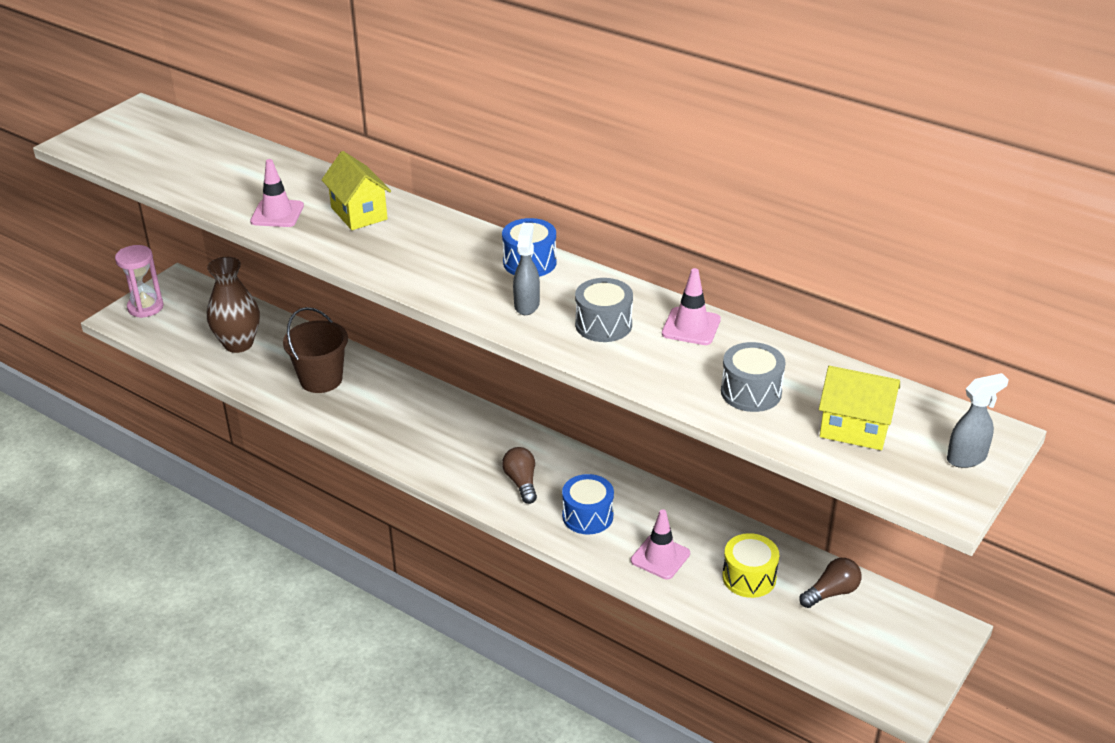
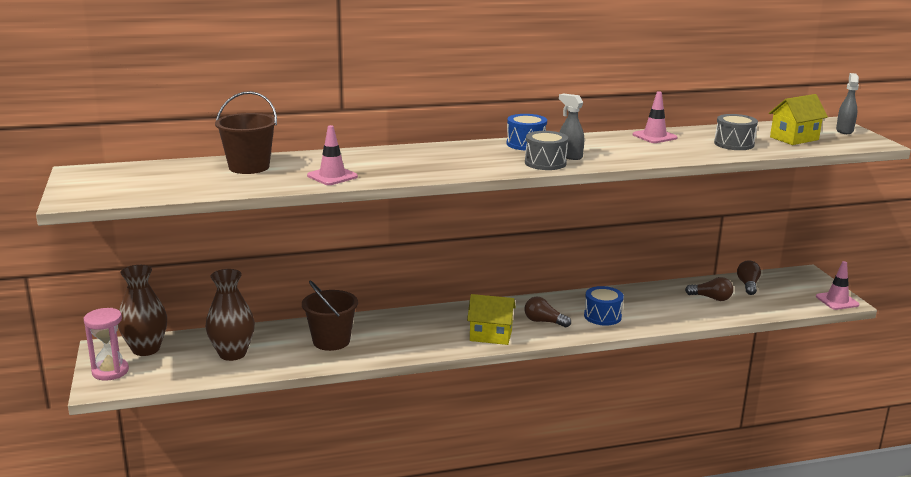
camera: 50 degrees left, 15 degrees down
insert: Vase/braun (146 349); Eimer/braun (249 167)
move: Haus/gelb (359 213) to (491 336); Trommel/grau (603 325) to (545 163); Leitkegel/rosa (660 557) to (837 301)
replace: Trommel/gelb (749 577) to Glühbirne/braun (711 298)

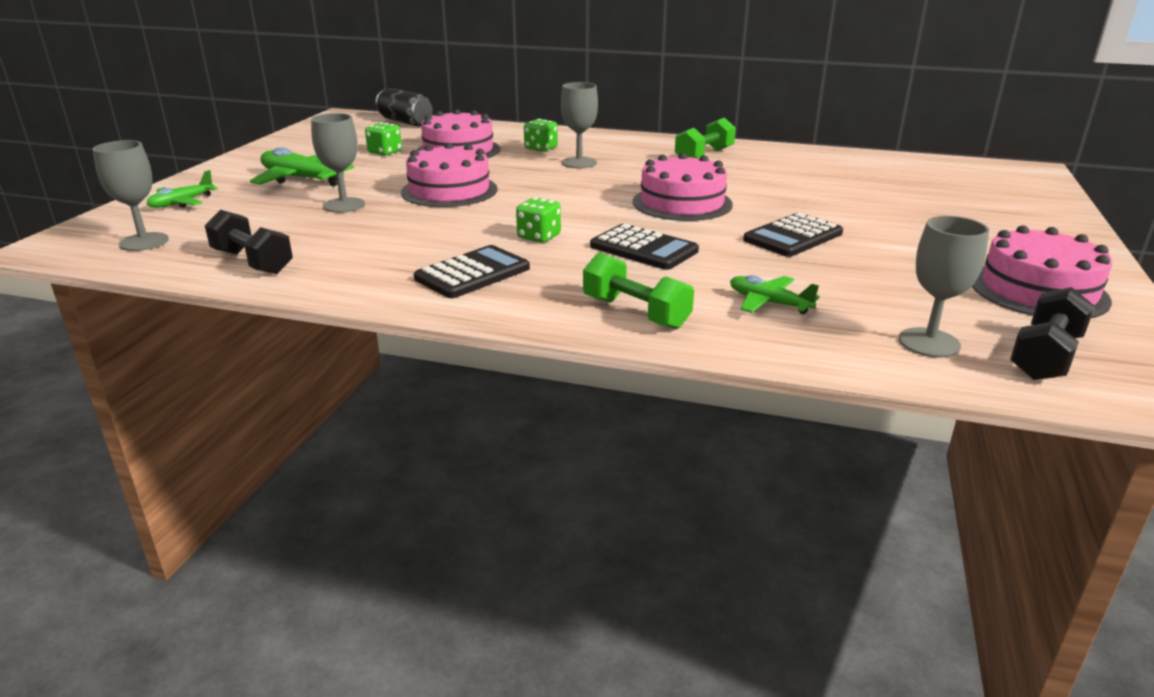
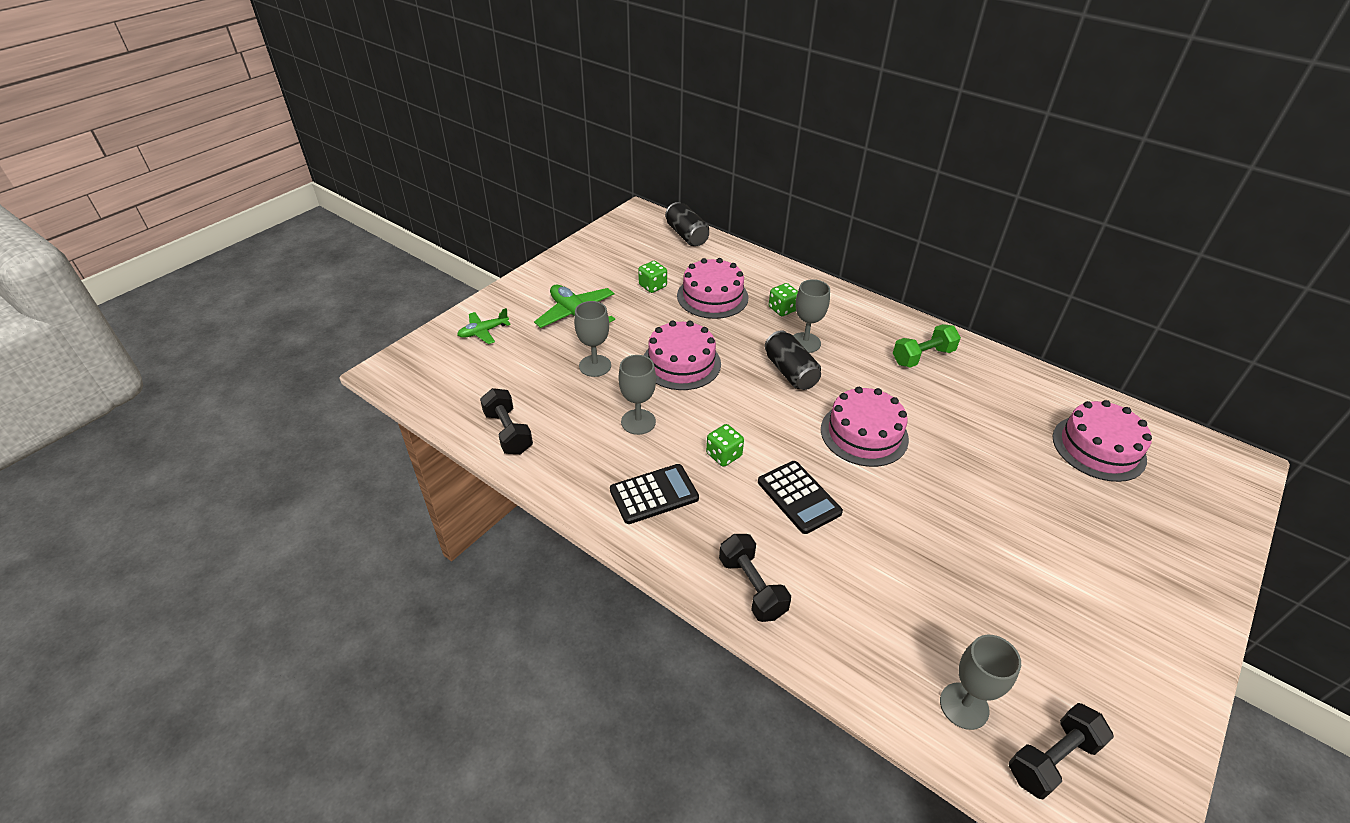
camera: 20 degrees right, 15 degrees up
delete: Flugzeug/grün (768 303); Taschenrechner/schwarz (793 237)
insert: Dose/schwarz (790 372)
move: Kelch/grau (144 242) to (638 422); Kuchen/rosa (1038 290) to (1098 448)
recolor: Hantel/grün (635 313) to Hantel/schwarz (752 587)

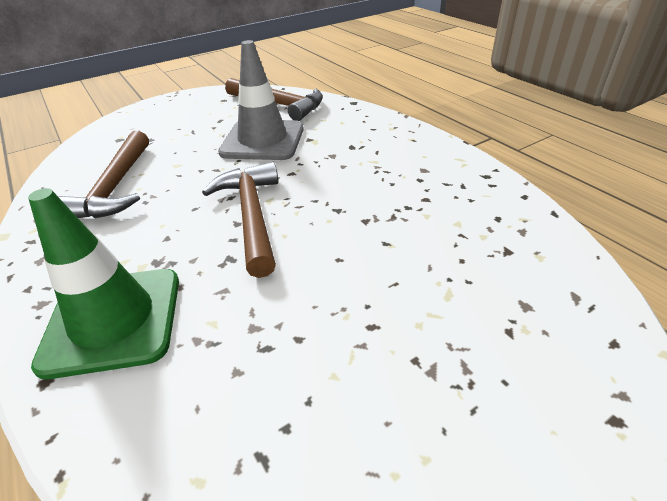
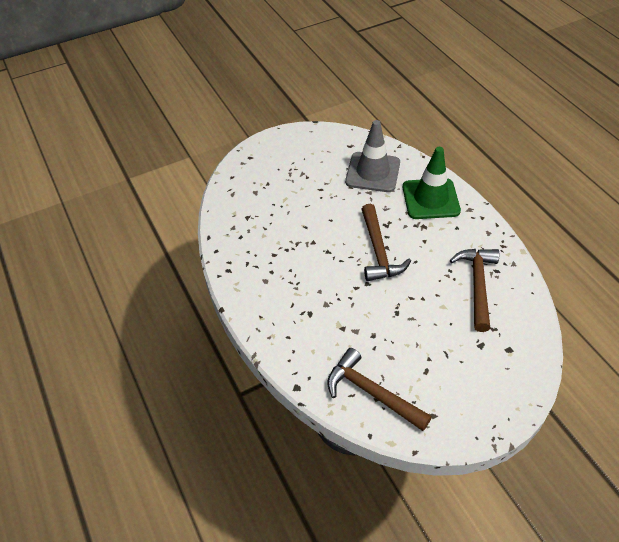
camera: 175 degrees left, 10 degrees up
move: Leitkegel/grau (263 140) to (372 172)

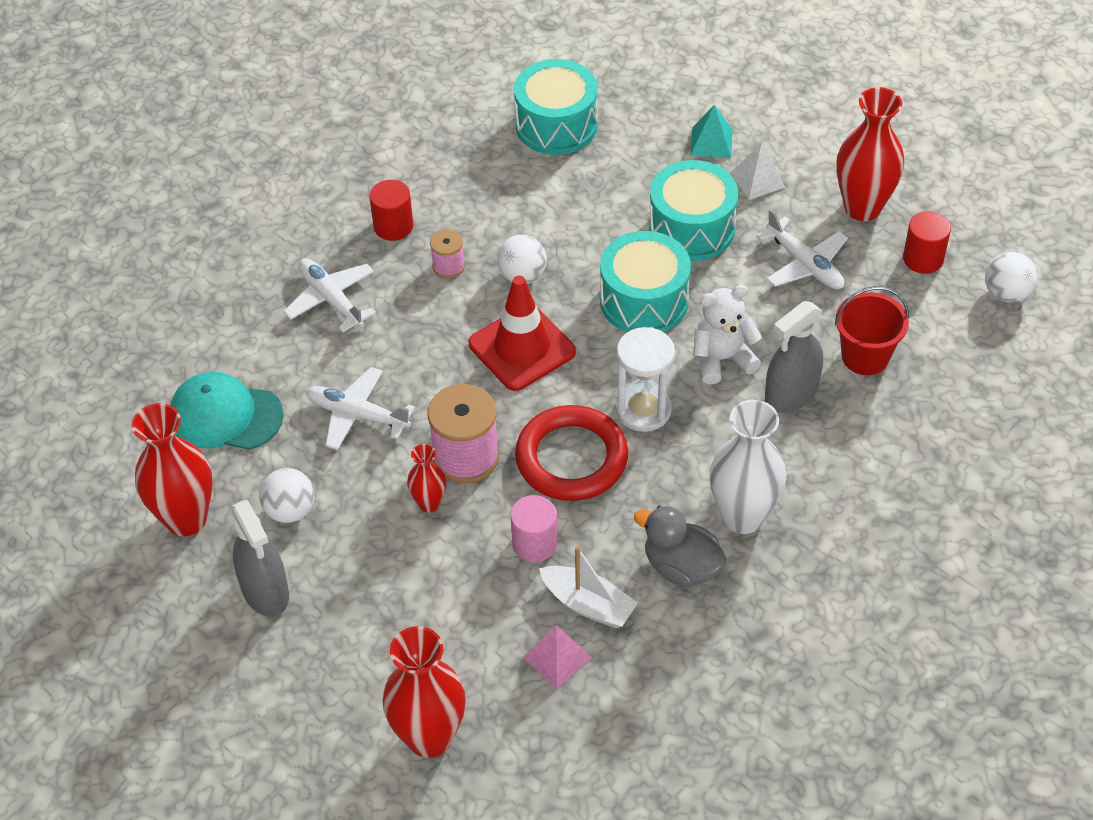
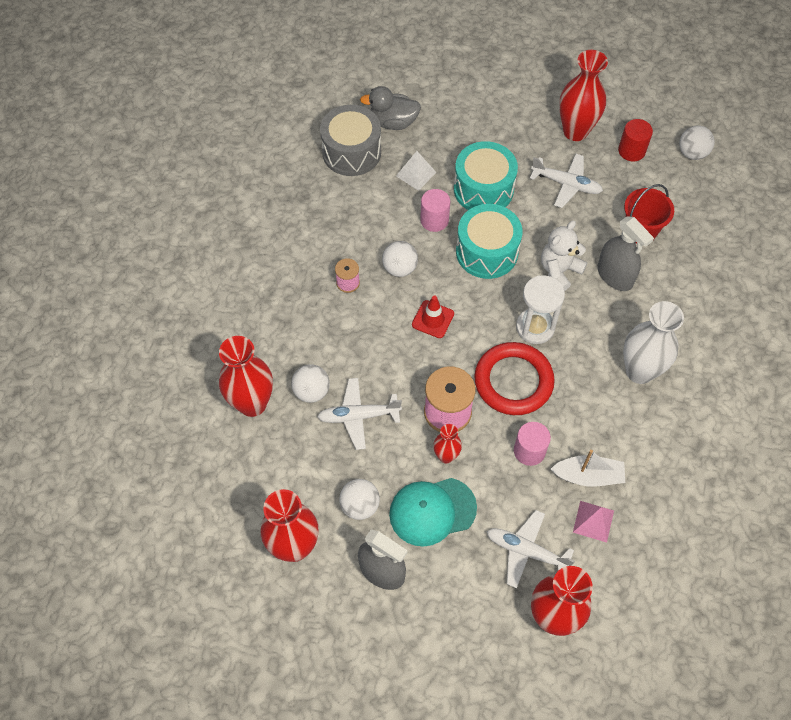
camera: 30 degrees left, 10 degrees up
delete: Vollzylinder/rot (393 226); Pyramide/türkis (711 142)
insert: Vase/rot (252 403); Ball/weiß (311 391); Vollzylinder/rosa (434 220)
move: Kappe/türkis (225 415) to (432 511); Flugzeug/weiß (331 299) to (526 551); Ente/grau (681 567) to (393 122); Pyramide/weiß (758 180) to (416 174)
recolor: Trommel/türkis (556 125) to Trommel/grau (351 152)
rotate: Sprühflasche/grau (791 395) = (615 276) 60 degrees counterclockwise
resize: Leitkegel/rot (522 348) = (433 319) x0.58

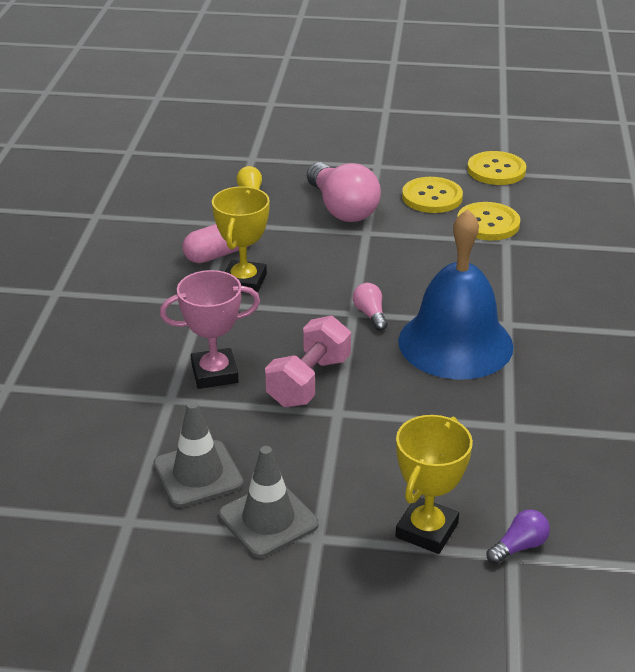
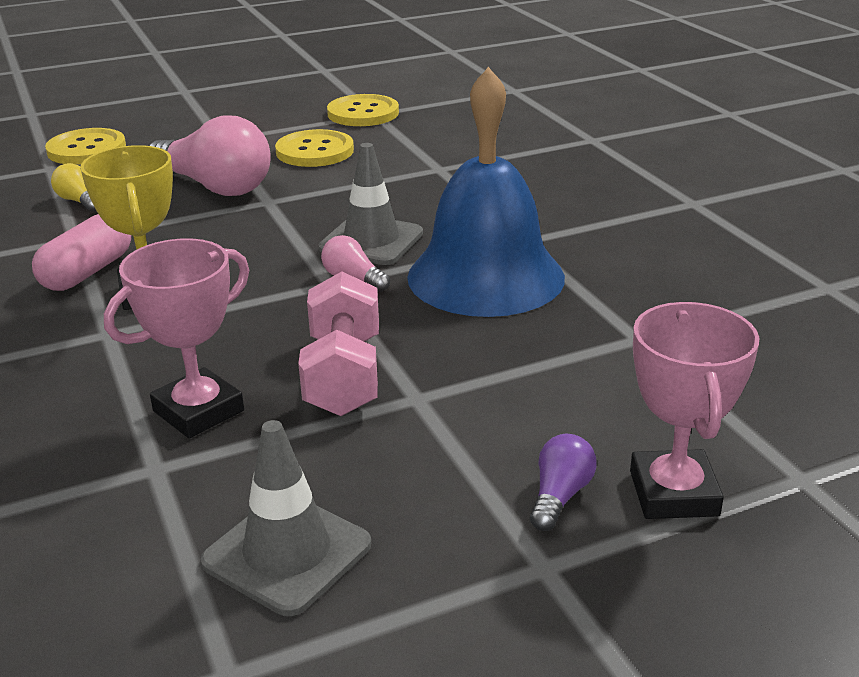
camera: 30 degrees left, 5 degrees down
move: Leitkegel/grau (268 520) to (371 241); Knopf/gelb (488 223) to (86 149); Glühbirne/lila (519 547) to (560 496)
recolor: Pokal/gelb (426 530) to Pokal/rosa (673 493)

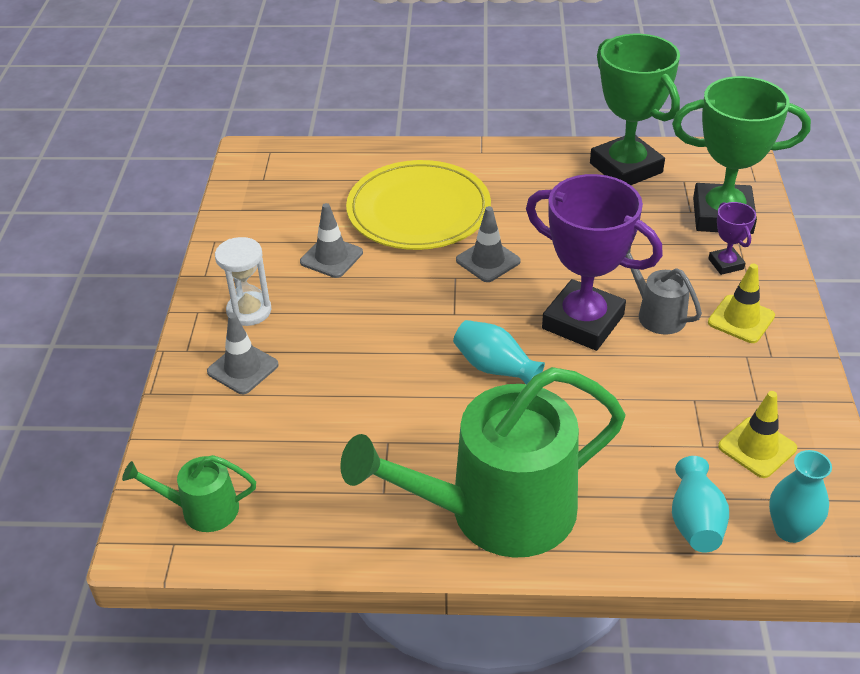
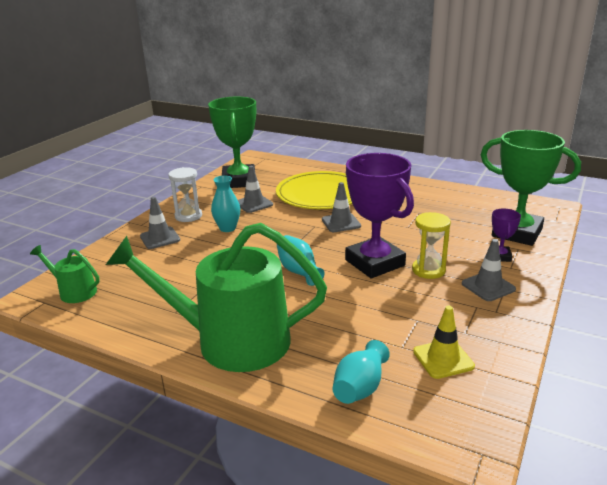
camera: 25 degrees right, 15 degrees down
move: Pokal/grün (626 168) to (239 181); Vase/türkis (790 530) to (227 228)
replace: Gießkanne/grau (656 314) to Sanduhr/gelb (428 270)
recolor: Leitkegel/gelb (741 319) to Leitkegel/grau (488 286)

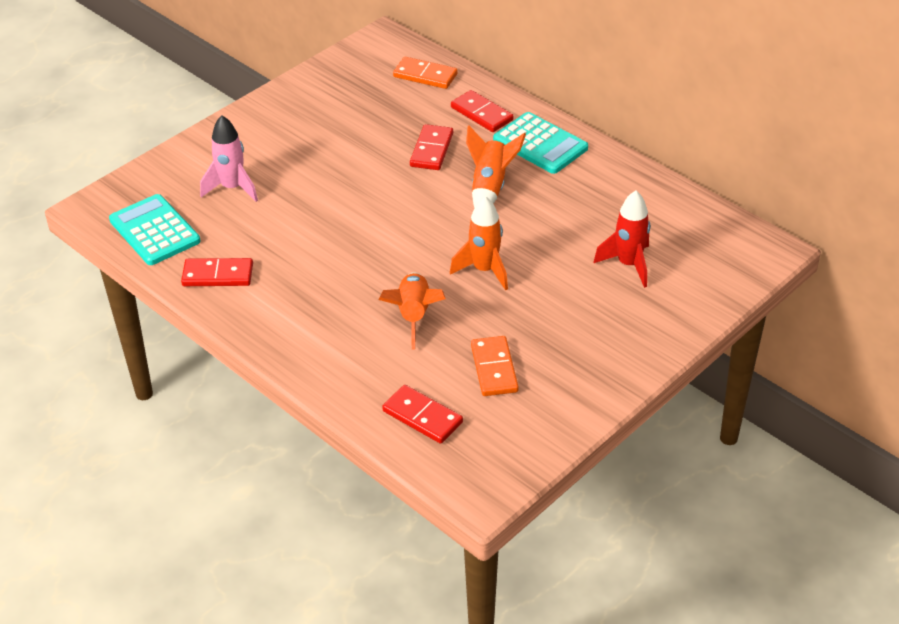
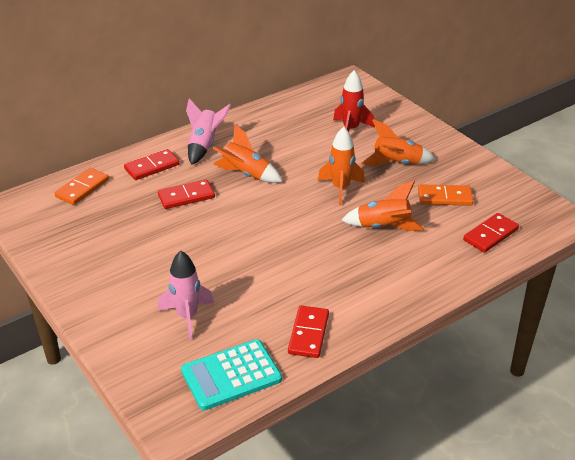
camera: 80 degrees left, 5 degrees down
insert: Rakete/orange (396 164)
replace: Taschenrechner/türkis (540 144) to Rakete/rosa (204 145)
rotate: Dominostein/rot (431 150) = (186 196) 45 degrees counterclockwise

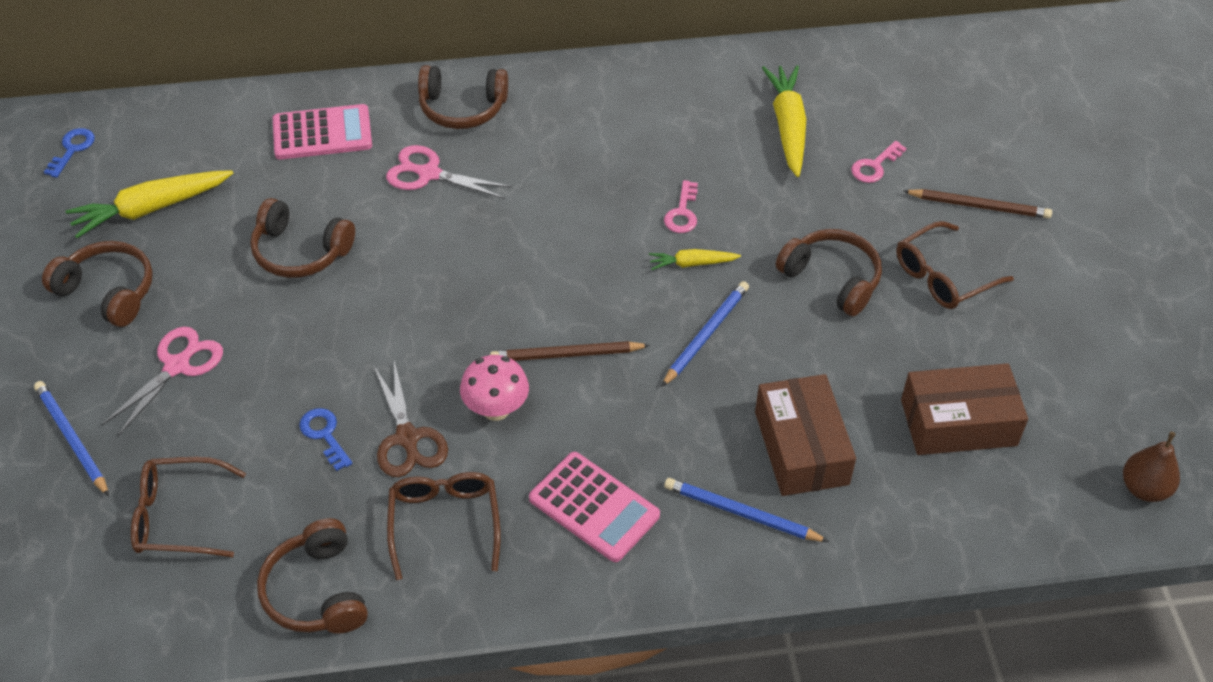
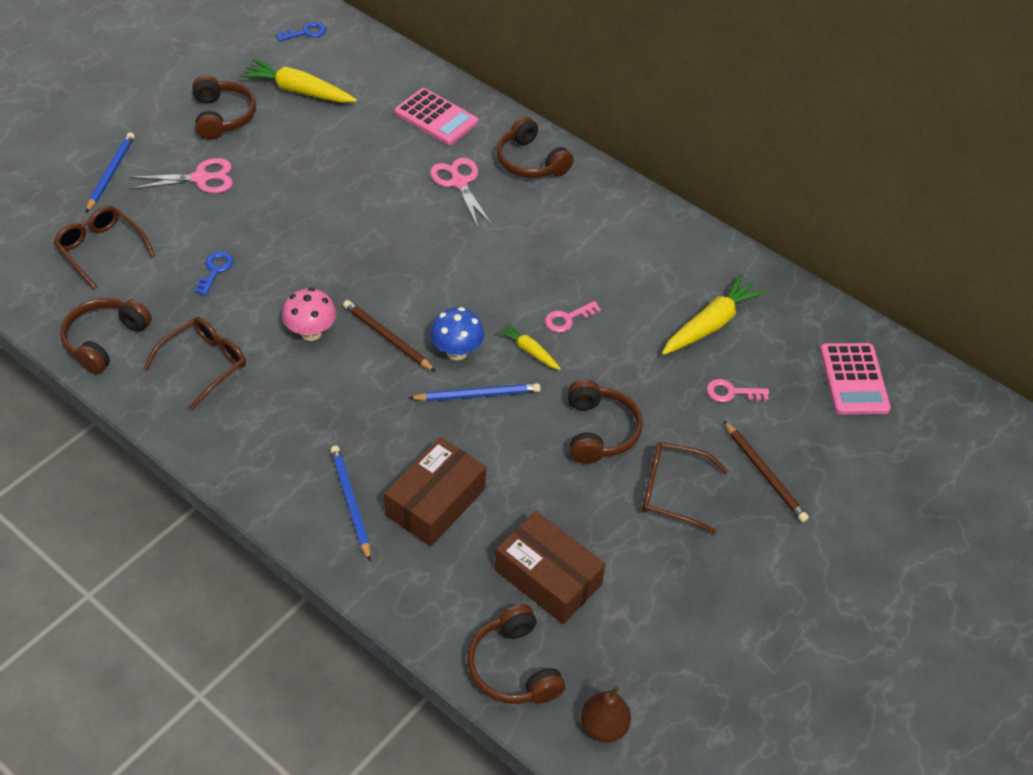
camera: 45 degrees right, 0 degrees up
delete: Schere/braun (407 438)
insert: Pilz/blau (456 351)
move: Kopfhörer/braun (300 252) to (513 667); Taschenrechner/rosa (594 507) to (853 379)

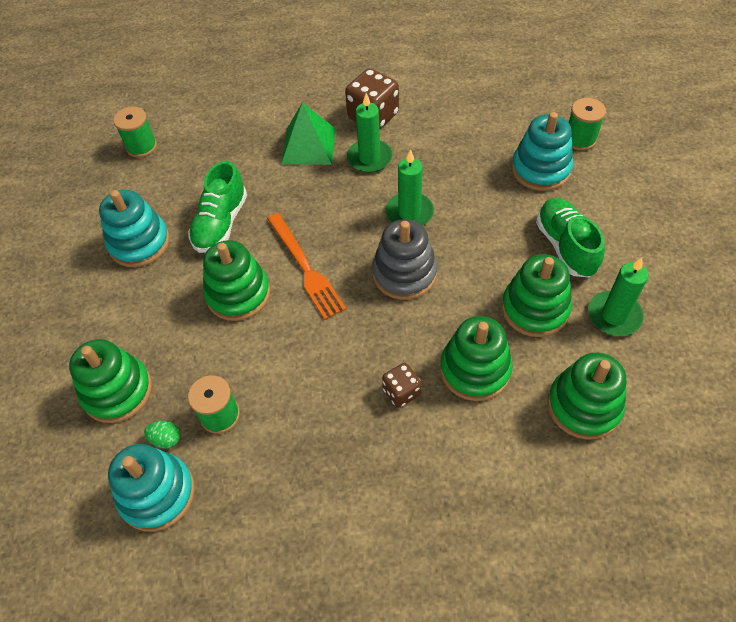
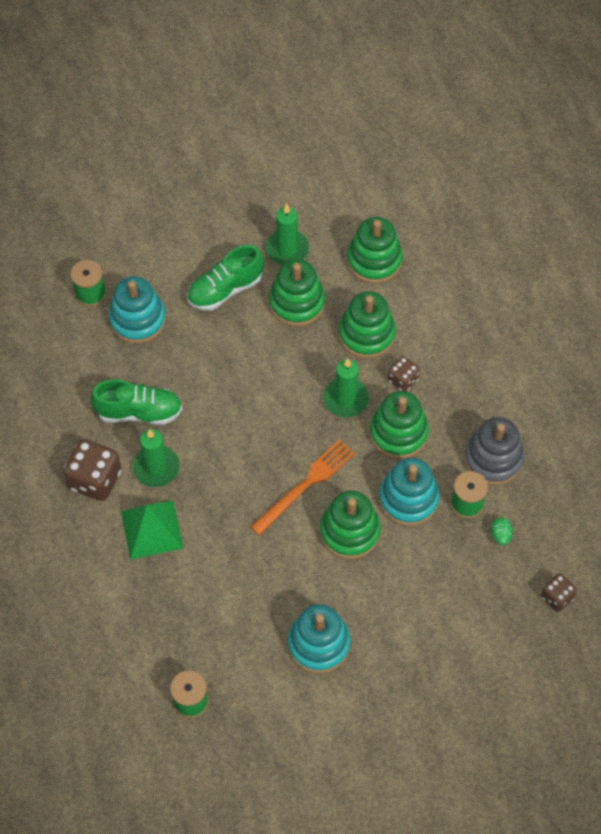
camera: 110 degrees left, 5 degrees up
insert: Spielwürfel/braun (556 597)
move: Stapelspielzeug/grün (117 391) to (398 433); Stapelspielzeug/türkis (157 494) to (408 499); Schuh/grün (221 223) to (139 412); Stapelspielzeug/grau (404 273) to (493 459); Kerze/grün (409 213) to (345 399)

